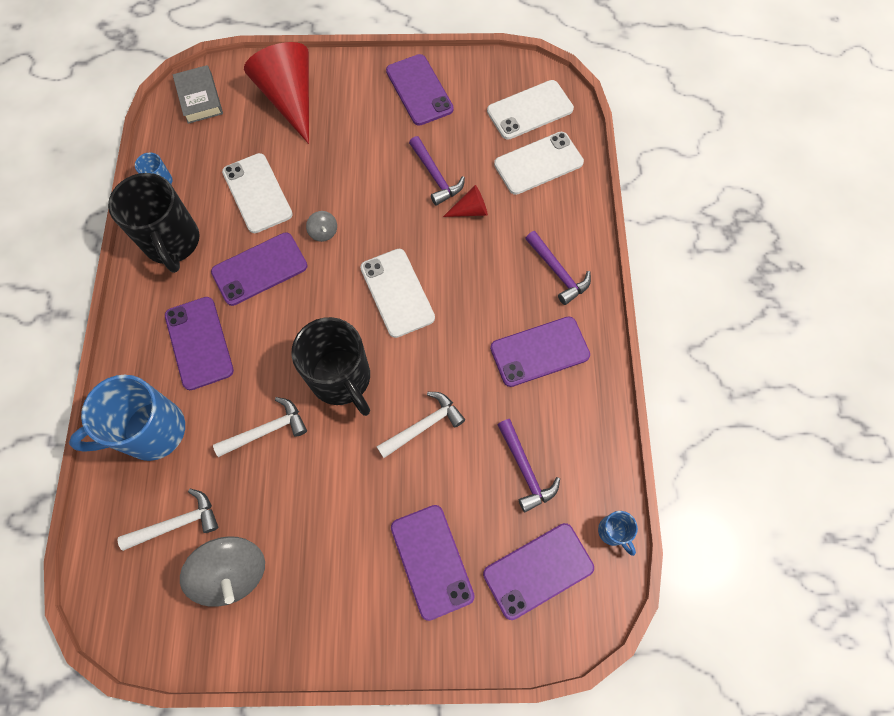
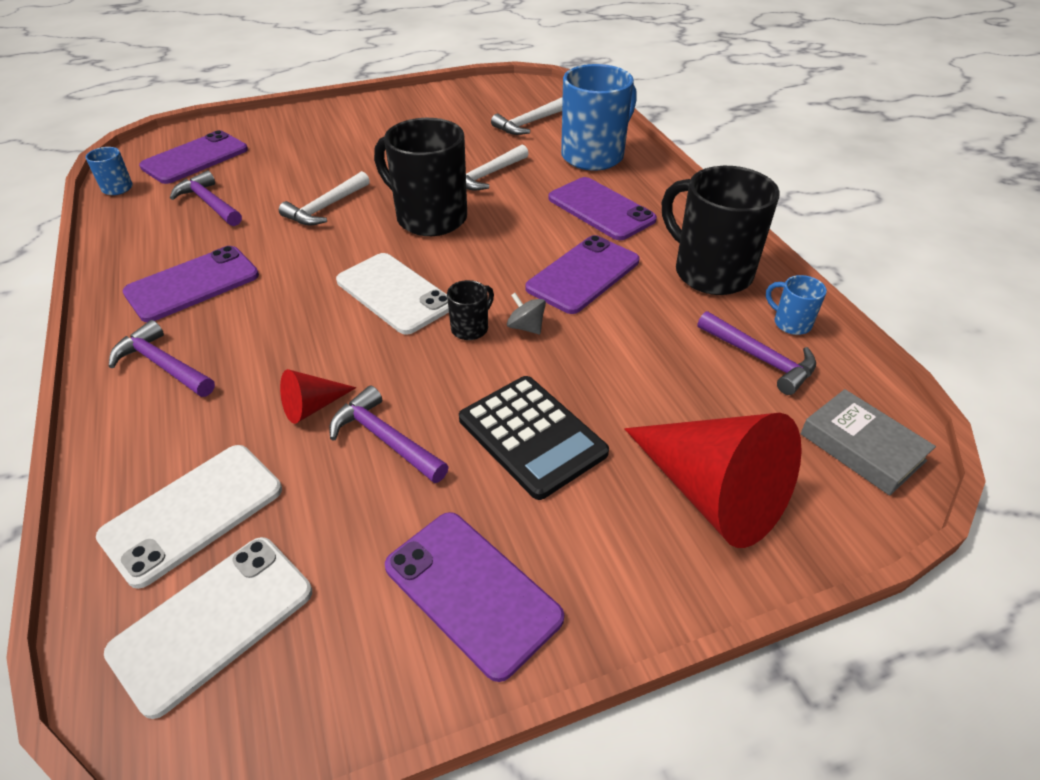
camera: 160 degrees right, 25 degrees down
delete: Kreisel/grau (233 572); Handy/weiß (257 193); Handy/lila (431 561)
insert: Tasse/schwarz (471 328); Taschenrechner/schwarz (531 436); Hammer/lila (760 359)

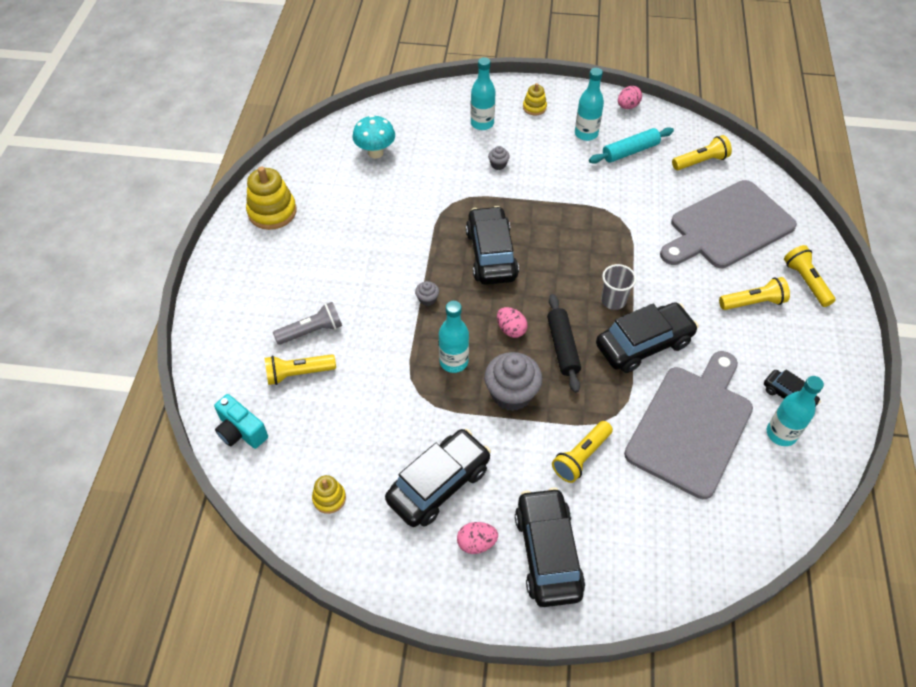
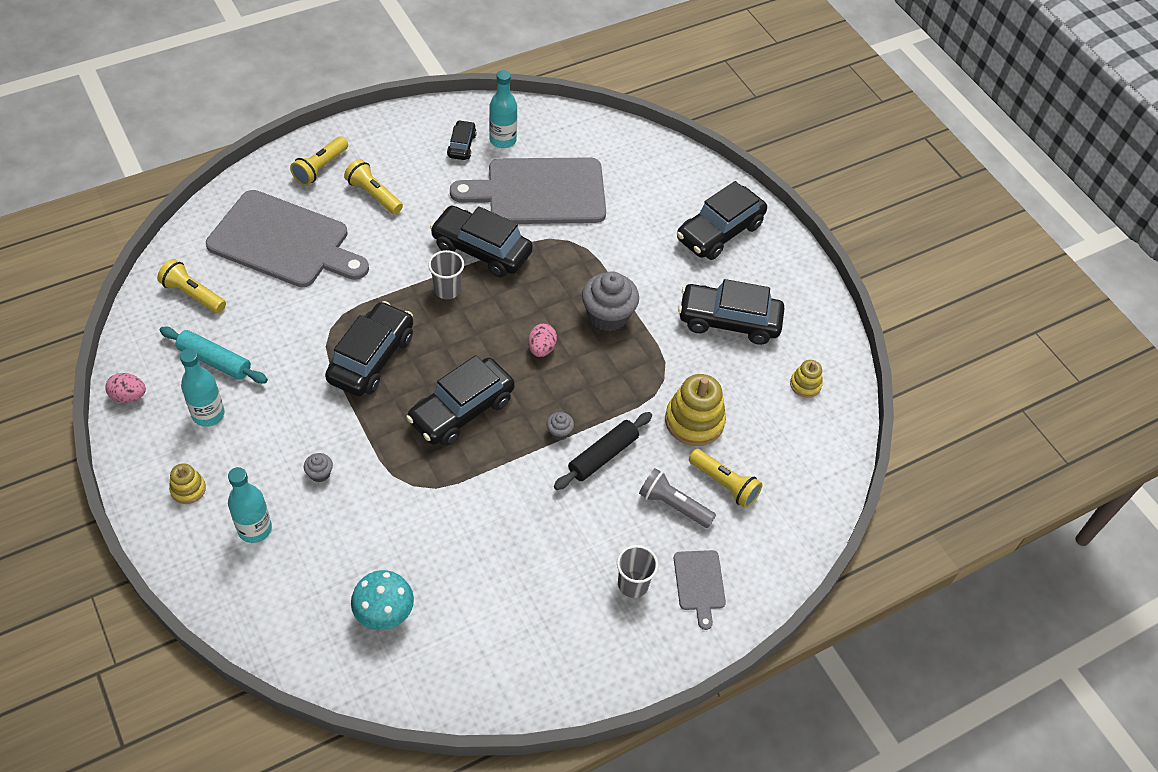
camera: 130 degrees left, 0 degrees up
delete: Kamera/türkis (241 431); Flasche/türkis (454 362); Ei/rosa (476 543); Taschenlampe/gelb (581 457)
insert: Auto/schwarz (371 358); Becher/grau (633 584); Schneidebrett/grau (699 583)
move: Stapelspielzeug/gelb (272 212) to (694 421); Nudelholz/schwarz (563 347) to (603 456)

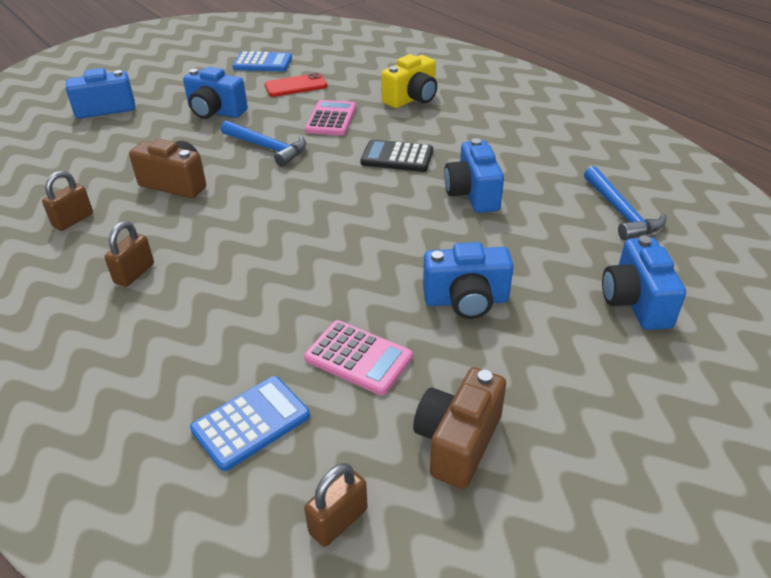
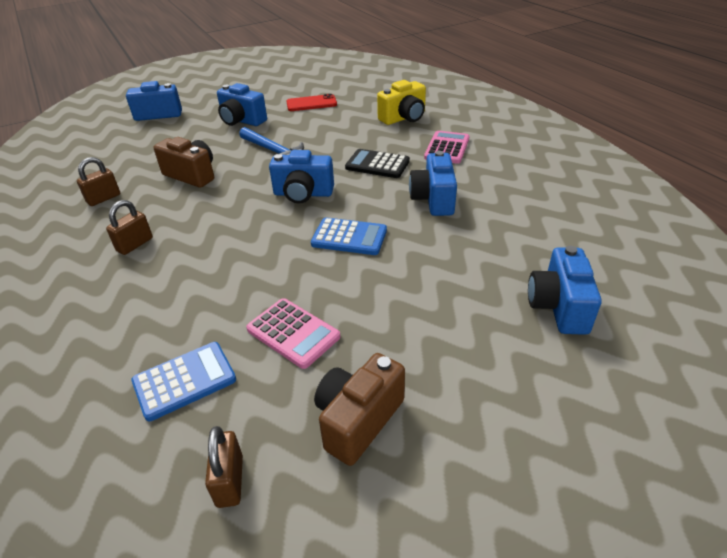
camera: 10 degrees right, 0 degrees up
delete: Hammer/blau (620 212)
move: Taschenrechner/blau (262 63) to (349 237); Taschenrechner/rosa (331 119) to (447 148); Kamera/blau (466 300) to (303 194)
rotate: Vorhängeschloss/braun (338 521) = (230 481) 60 degrees counterclockwise

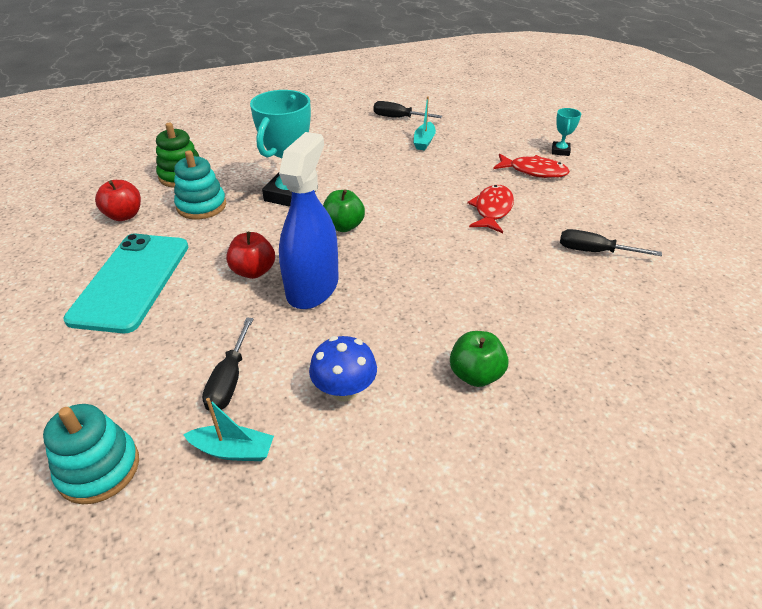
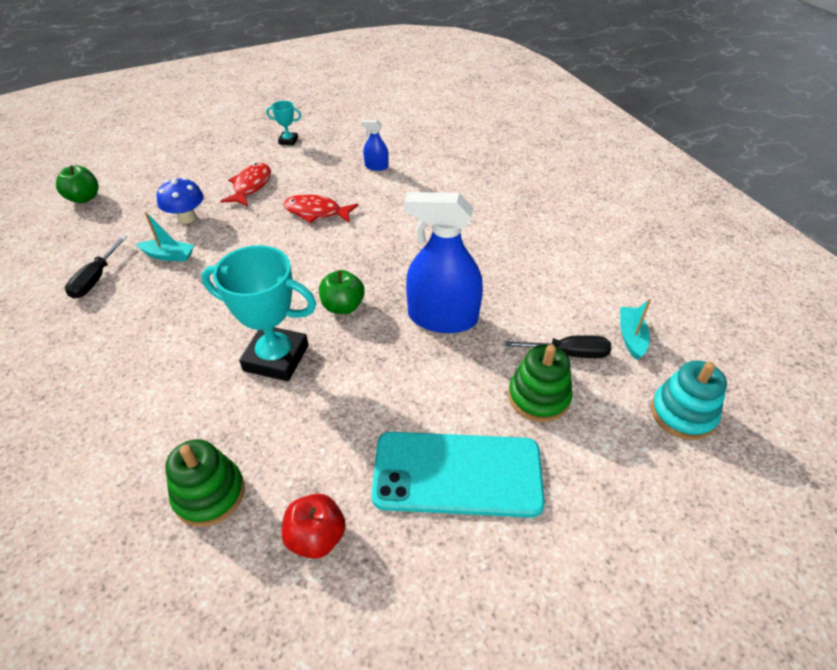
camera: 95 degrees left, 5 degrees up
delete: Stapelspielzeug/türkis (201 206); Apfel/rot (253 271)
insert: Stapelspielzeug/grün (538 397)
move: Pilz/blau (344 390) to (186 217); Apfel/grün (475 375) to (84 198); Pokal/türkis (560 151) to (288 141)
replace: Schraubenzieher/schwarz (594 251) to Sprühflasche/blau (376 166)

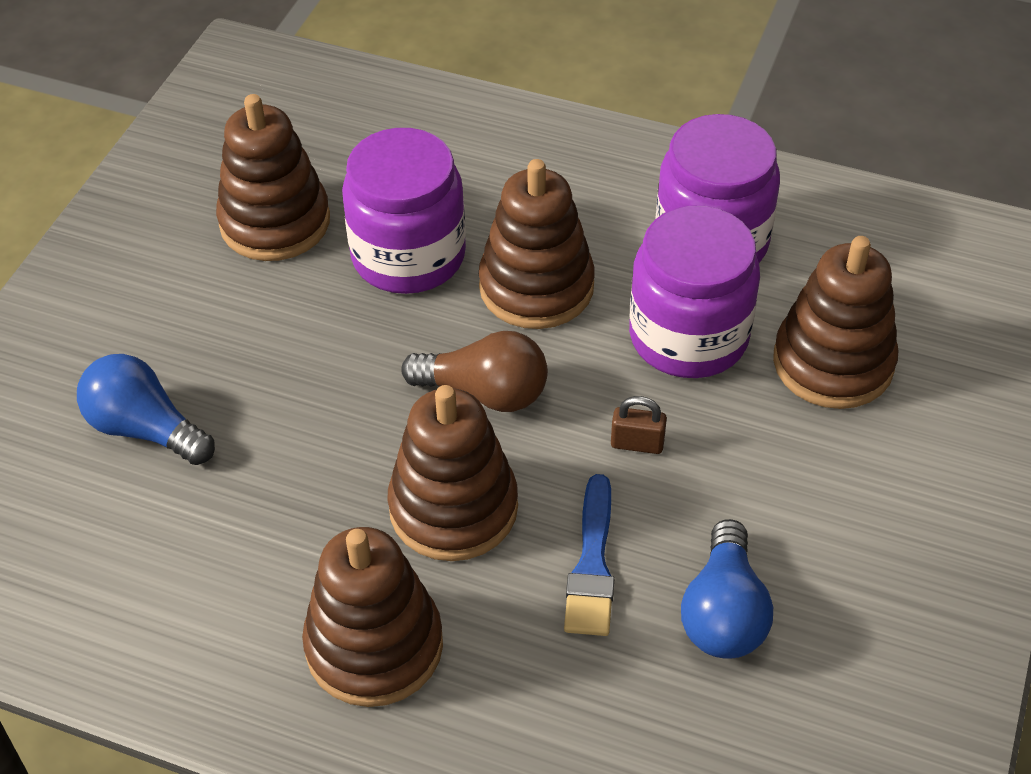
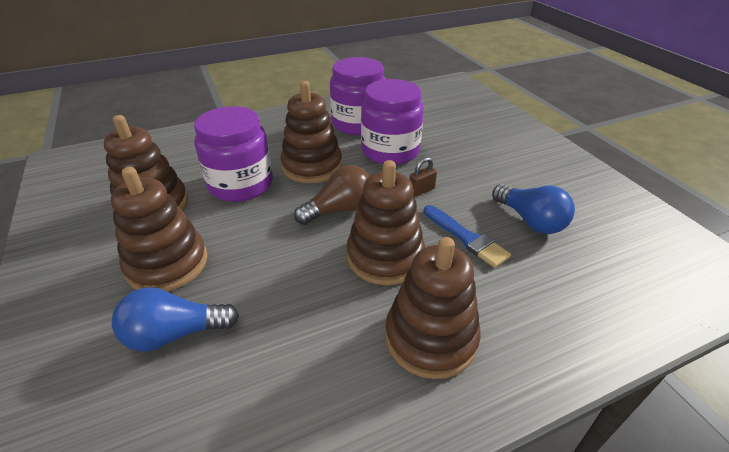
camera: 45 degrees left, 10 degrees down
move: Stapelspielzeug/braun (833 363) to (167 264)

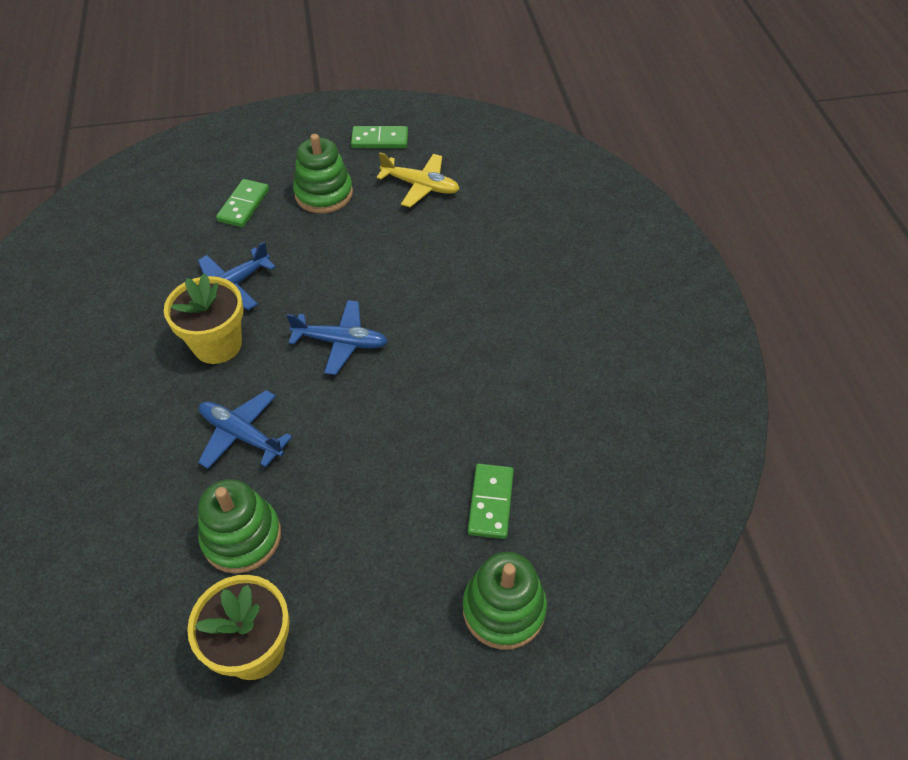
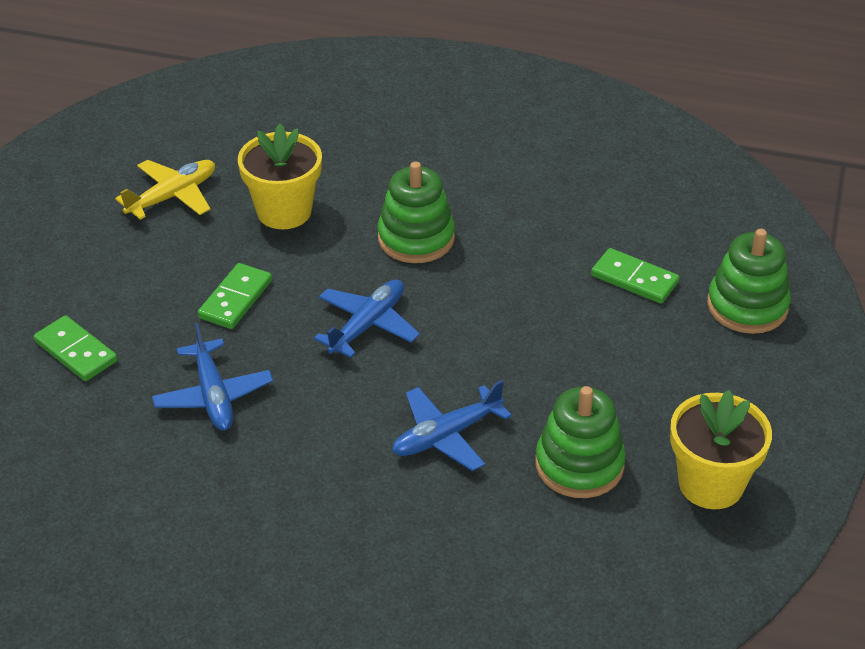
camera: 65 degrees left, 10 degrees down
move: Blumentopf/gelb (217 344) to (284 211); Stapelspielzeug/grün (324 194) to (416 238); Dominostein/grün (380 140) to (236 299)

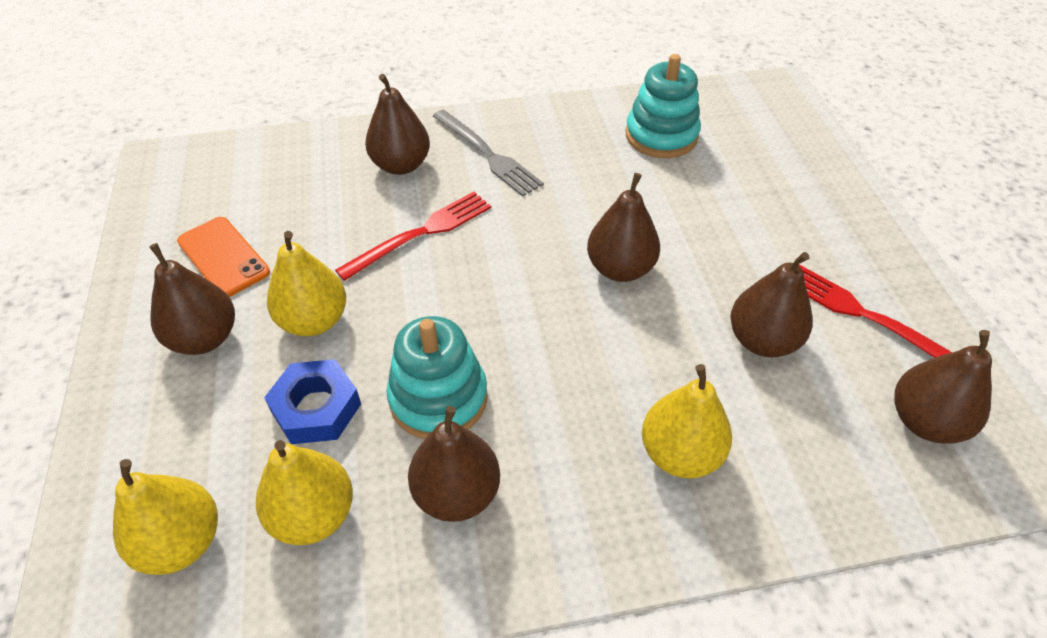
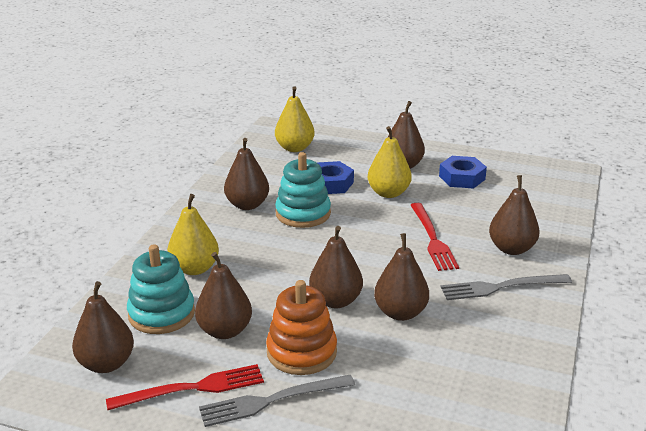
camera: 120 degrees right, 20 degrees down
delete: Birne/gelb (313 515)
insert: Gabel/grau (272 400); Stapelspielzeug/orange (301 352); Birne/braun (400 313)
move: Stapelspielzeug/türkis (661 136) to (161 314)
replace: Handy/orange (223 257) to Sechskantmutter/blau (462 178)

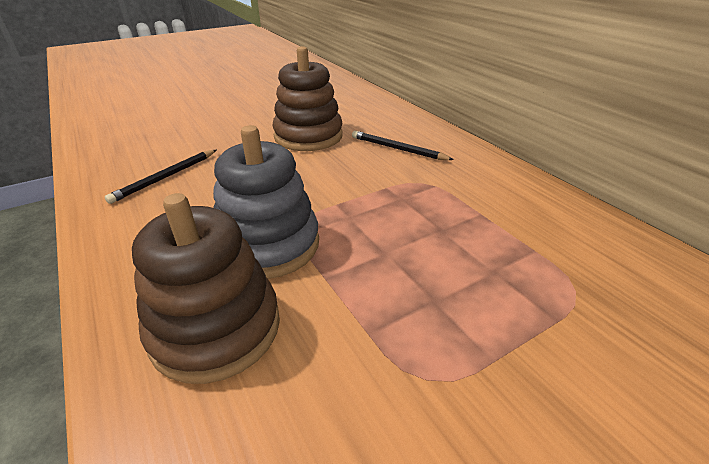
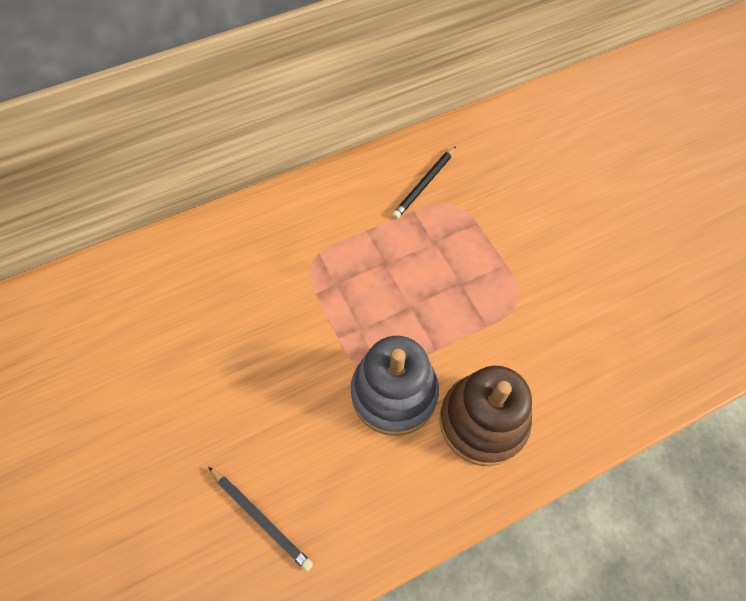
camera: 85 degrees left, 25 degrees up
delete: Stapelspielzeug/braun (308 136)
move: Bleistift/schwarz (398 149) to (424 184)

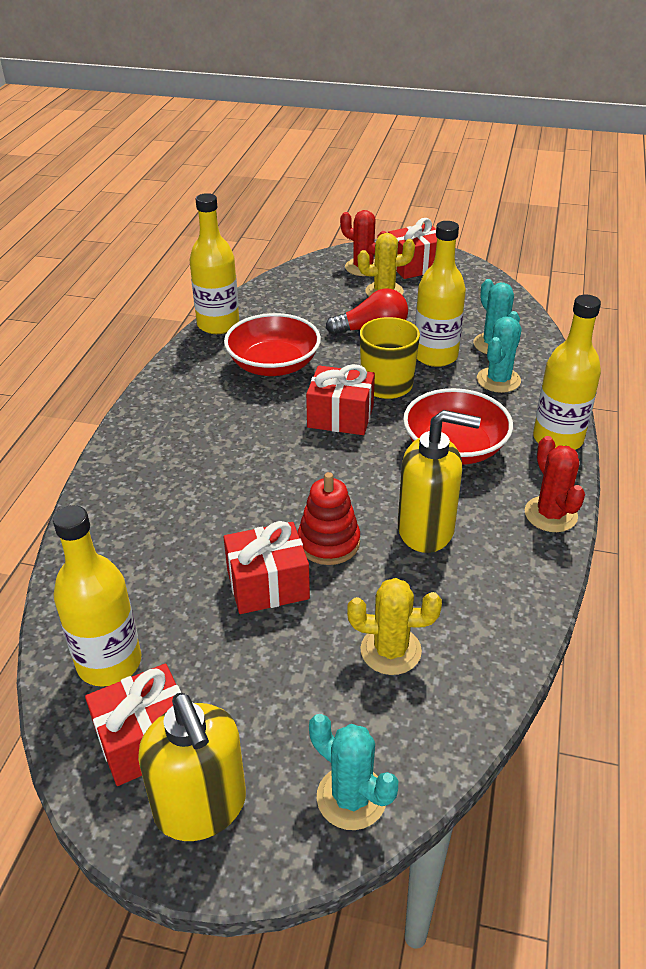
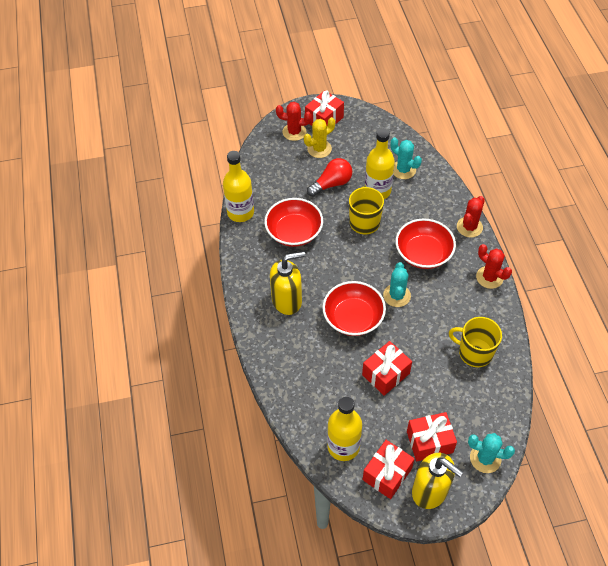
camera: 25 degrees left, 15 degrees up
delete: Stapelspielzeug/rot (328 542); Kaktus/gelb (390 650)
insert: Schüssel/rot (353 318); Tasse/gelb (474 352)
move: Geschenk/rot (340 416) to (429 442); Seifenspender/gelb (426 530) to (287 300); Kaktus/türkis (498 380) to (396 295)
replace: Flasche/gelb (557 439) to Kaktus/rot (469 227)

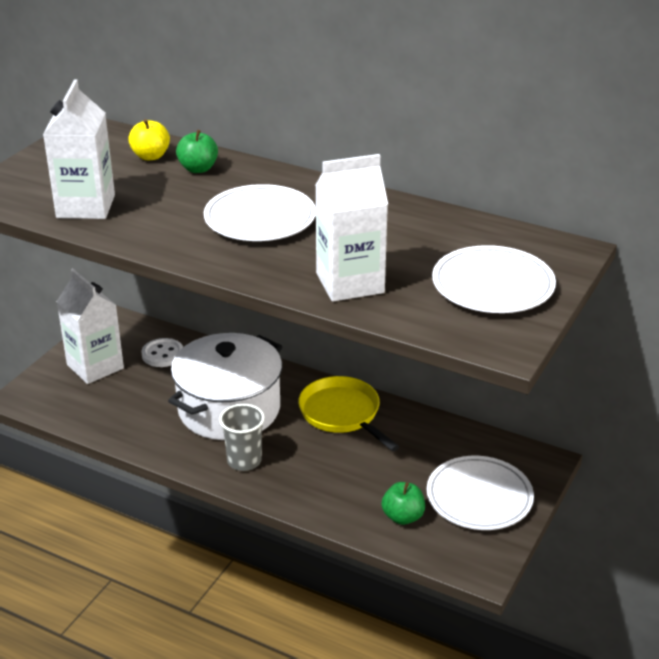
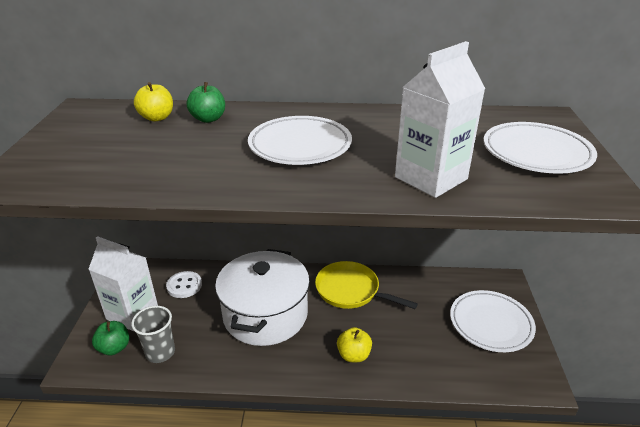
camera: 25 degrees left, 0 degrees up
delete: Getränkekarton/weiß (86 206)
insert: Apfel/gelb (353 355)
move: Becher/grau (244 461) to (160 352); Apfel/grün (403 517) to (114 348)

